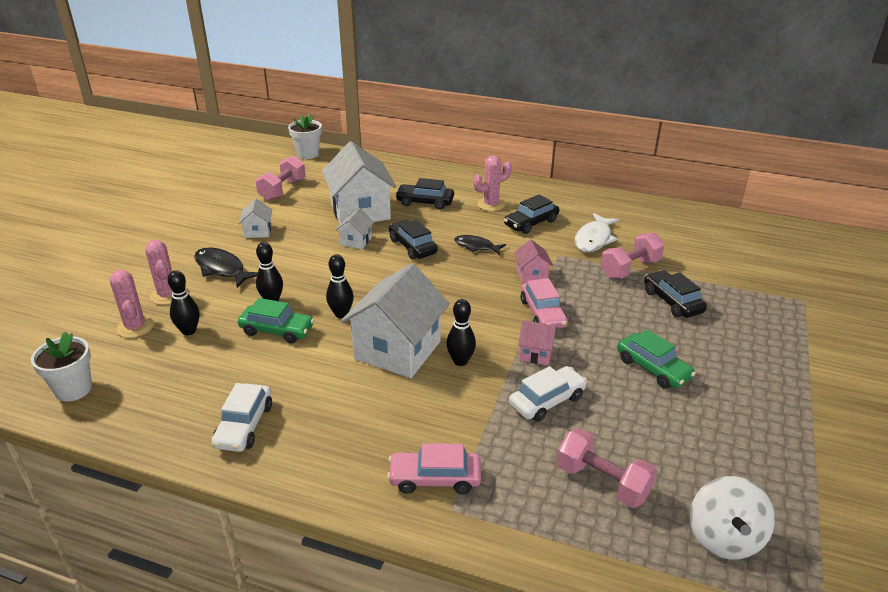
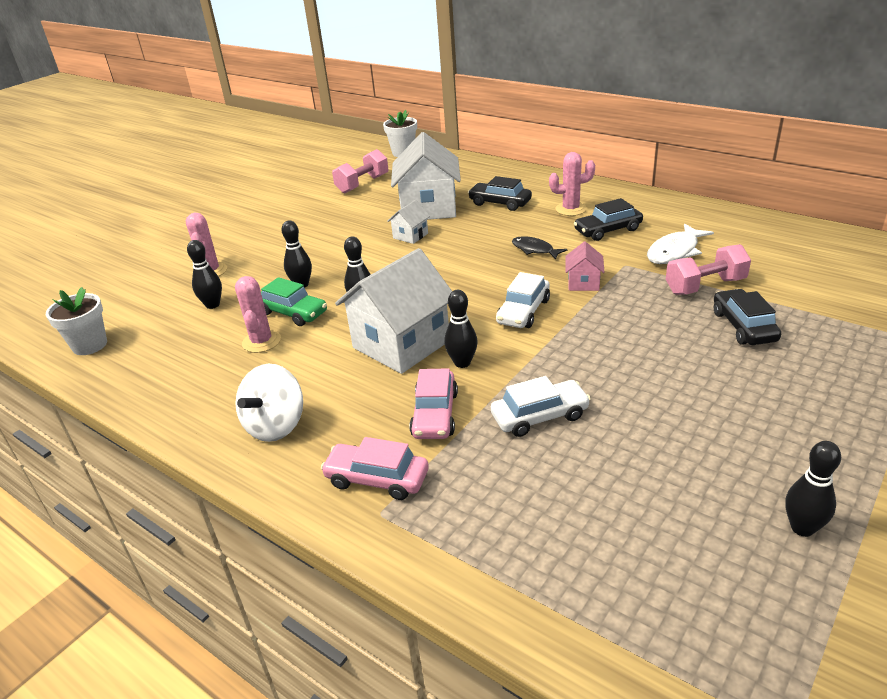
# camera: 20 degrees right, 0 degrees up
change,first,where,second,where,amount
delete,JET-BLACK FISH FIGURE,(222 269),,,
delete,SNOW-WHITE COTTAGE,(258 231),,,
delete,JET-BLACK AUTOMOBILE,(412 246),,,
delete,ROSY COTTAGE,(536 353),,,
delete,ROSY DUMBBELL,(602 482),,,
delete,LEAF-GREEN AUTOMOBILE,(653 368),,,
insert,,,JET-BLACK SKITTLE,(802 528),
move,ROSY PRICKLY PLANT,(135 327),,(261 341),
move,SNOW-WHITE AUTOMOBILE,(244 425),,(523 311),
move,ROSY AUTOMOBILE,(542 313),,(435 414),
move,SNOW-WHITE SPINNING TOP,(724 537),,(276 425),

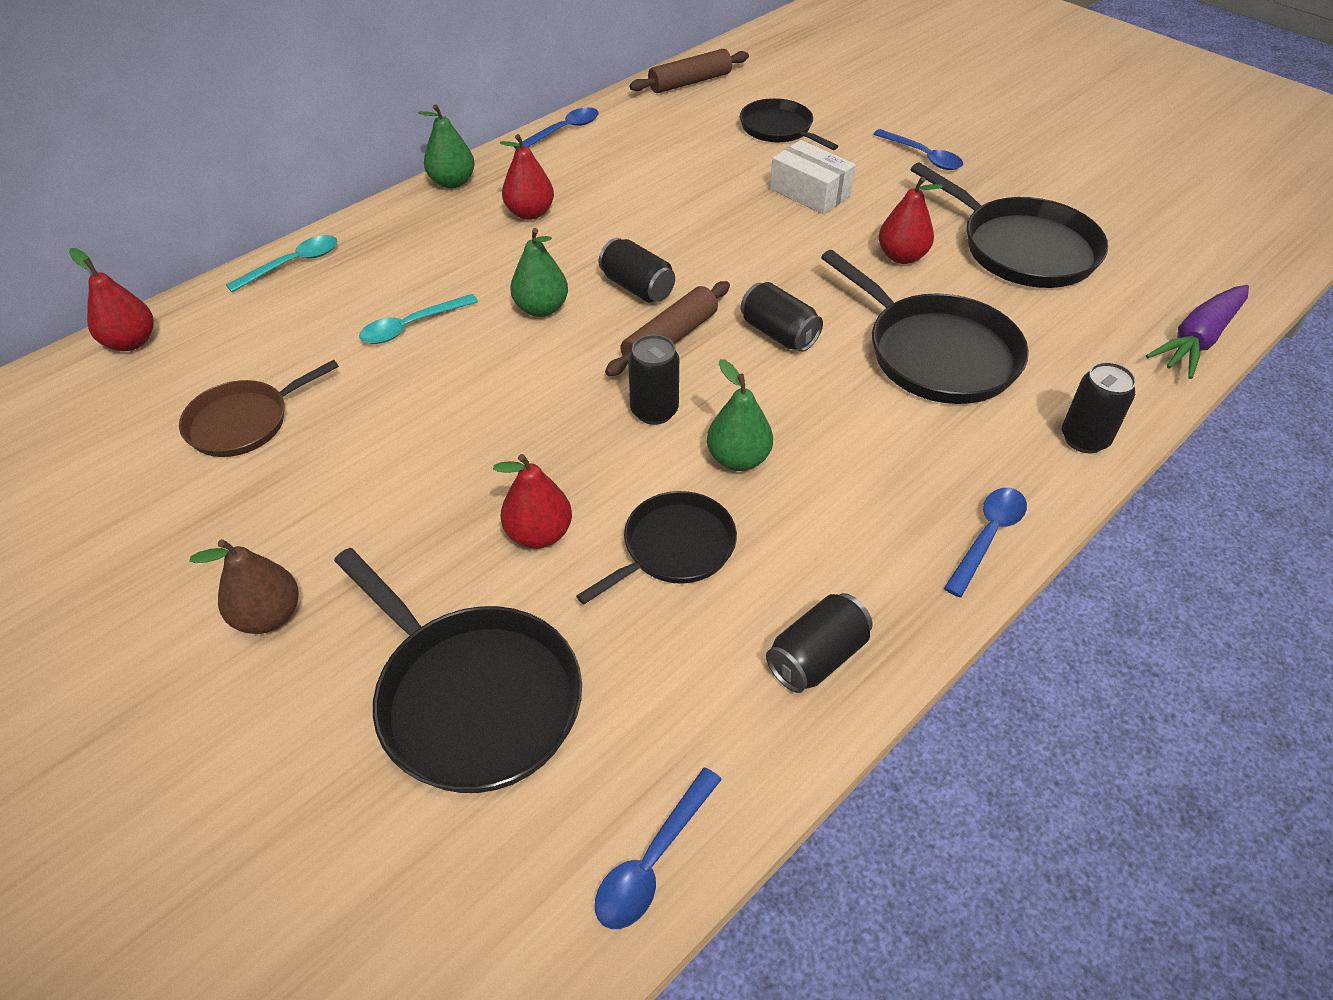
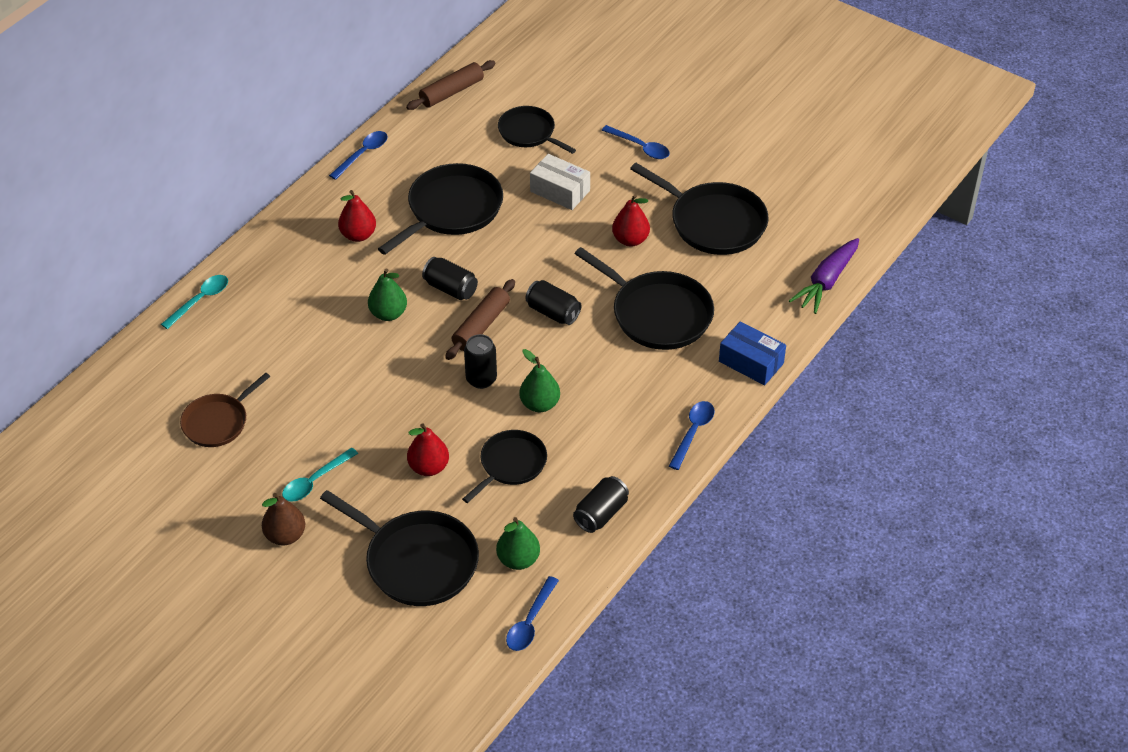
# camera: 10 degrees left, 0 degrees up
change,first,where,second,where,amount
delete,RED PEAR,(131 342),,,
insert,,,JET-BLACK FRYING PAN,(451 209),
move,TURQUOISE TABLESPOON,(411 326),,(315 481),
move,LEAF-GREEN PEAR,(452 182),,(518 560),
replace,JET-BLACK TIN,(1084 439),COBALT PARCEL,(751 362),

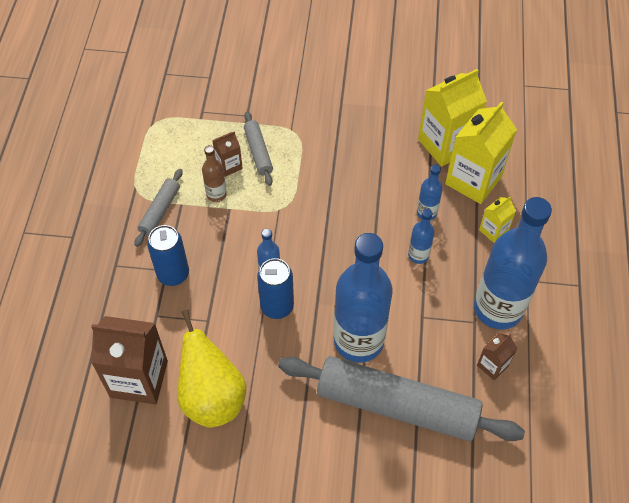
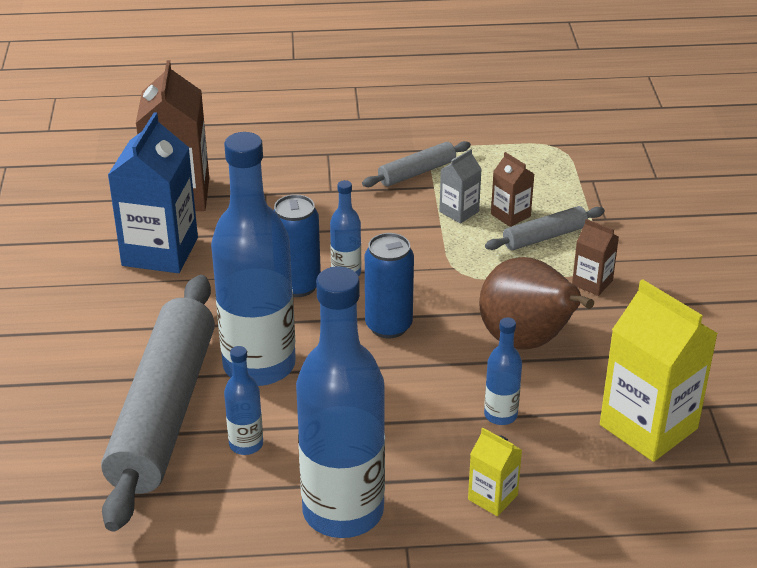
# camera: 80 degrees right, 20 degrees down
change,first,where,second,where,amount
delete,BRIGHT YELLOW CARTON,(473 180),,,
insert,,,RUSSET PEAR,(527 342),
move,COBALT TIN,(173 274),,(388 326),
move,COBALT BOTTLE,(418 255),,(246 444),
move,RUSSET CARTON,(492 365),,(592 282),
replace,BRIGHT YELLOW PEAR,(212 397),COBALT CARTON,(160 251),
replace,RUSSET BOTTLE,(216 194),GRAY CARTON,(459 211),
rotate,GRAY DOUGH ROLLER,(160 211),,(417 172),45 degrees counterclockwise

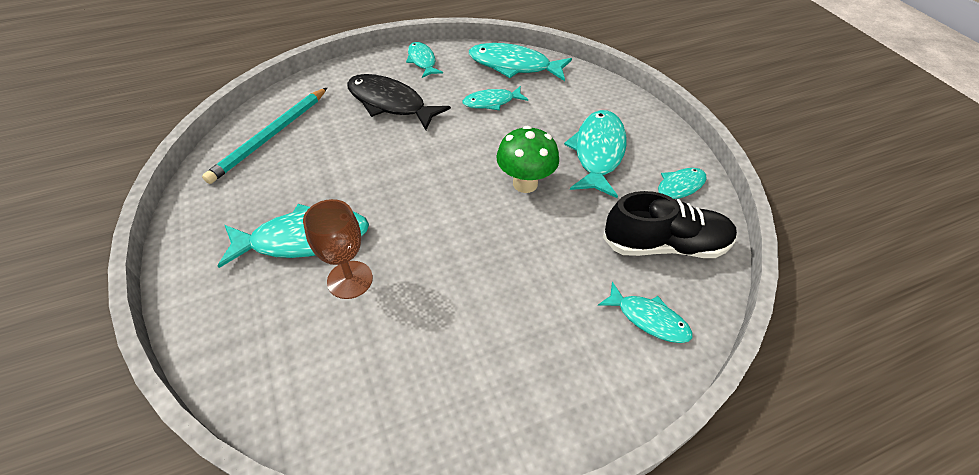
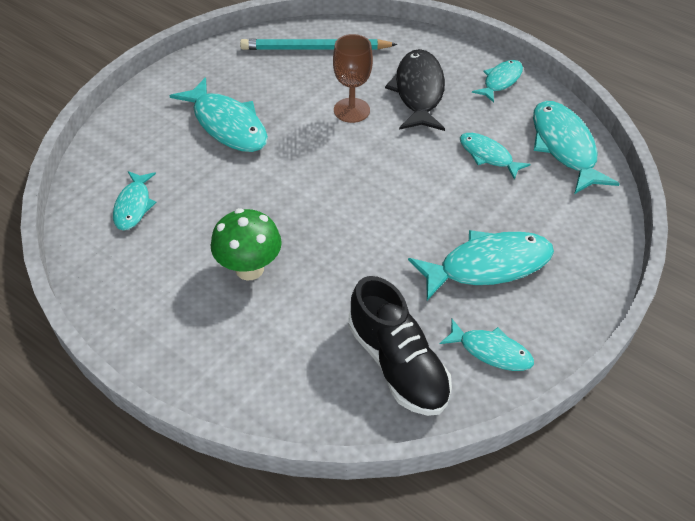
# camera: 60 degrees right, 0 degrees up
change,first,where,second,where,amount
move,RUSSET GOBLET,(350 279),,(351 110),
move,LEAF-GREEN TOADSTOOL,(525 183),,(249 269),
move,TURQUOISE FISH FIGURE,(648 319),,(133 206),

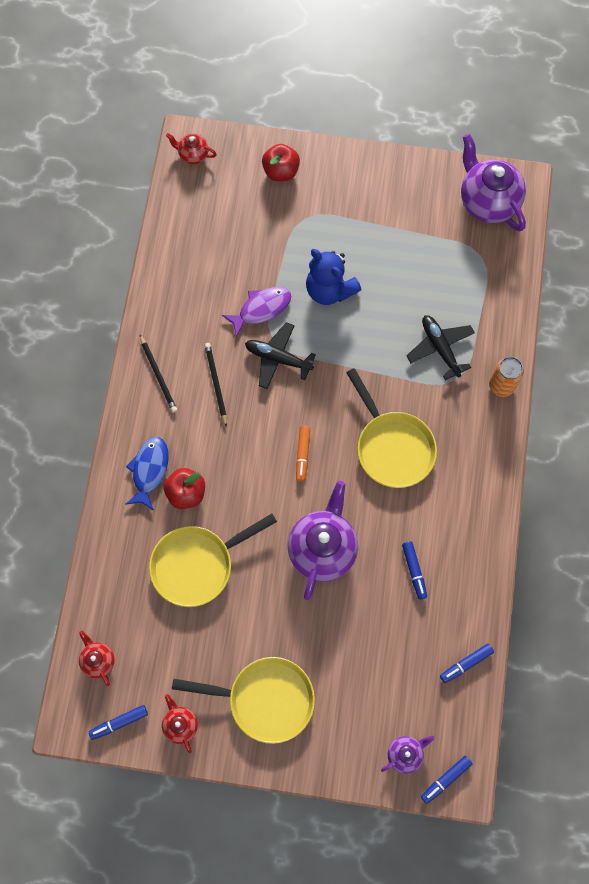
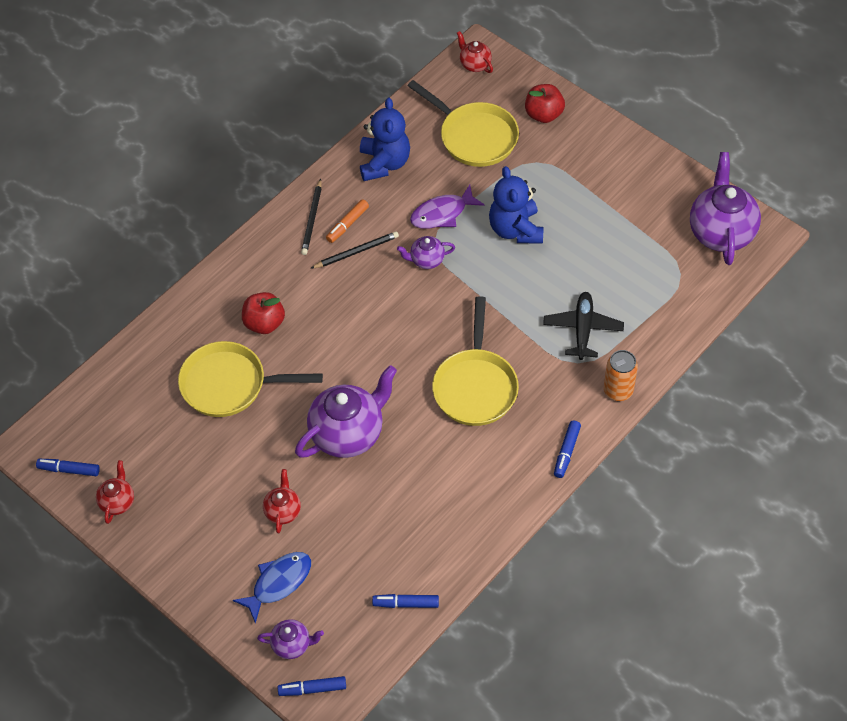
# camera: 35 degrees right, 15 degrees down
change,first,where,second,where,amount
insert,,,COBALT TEDDY,(384 163),
move,RED CHINA TEAPOT,(98 660),,(283 511),
move,COBALT FISH FIGURE,(149 470),,(278 583),
move,BRIGHT YELLOW FRYING PAN,(265 699),,(474 137),
move,ORANGE FELT PEN,(302 455),,(347 224),
move,COBALT FELT PEN,(414 571),,(566 452),
replace,JET-BLACK PLANE,(278 358),PURPLE CHINA TEAPOT,(426 260),
rotate,JET-BLACK WOODEN PENCIL,(216 383),,(356 251),45 degrees clockwise
rotate,PURPLE FISH FIGURE,(261 309),,(442 214),150 degrees clockwise

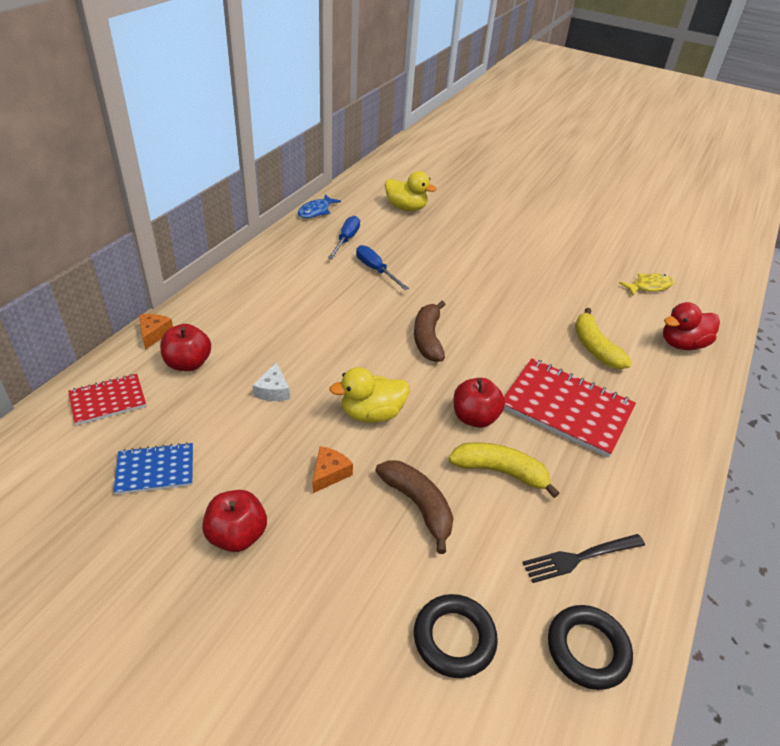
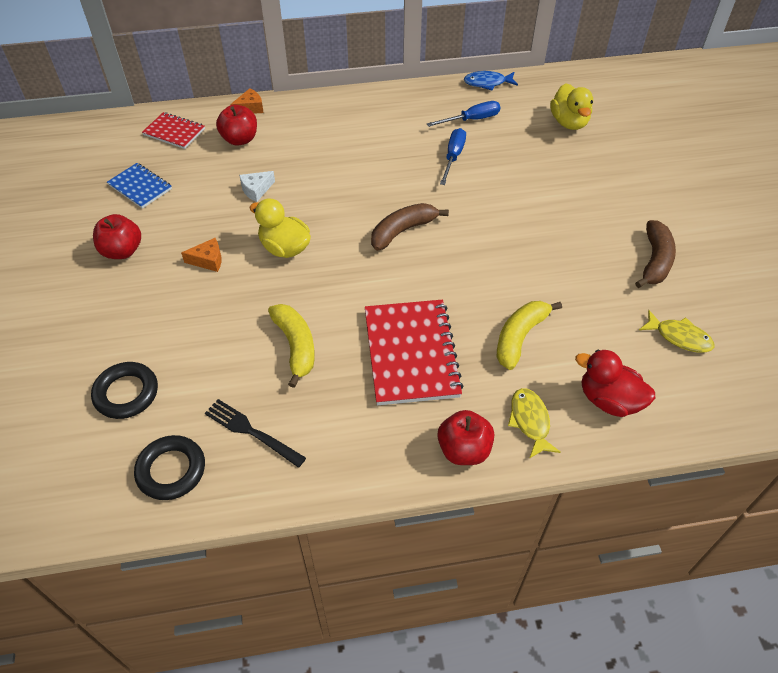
# camera: 55 degrees right, 10 degrees up
change,first,where,second,where,amount
insert,,,BRIGHT YELLOW FISH FIGURE,(530 421),
move,RUSSET BANANA FRUIT,(418 506),,(655 261),
move,RED APPLE,(474 418),,(464 450),

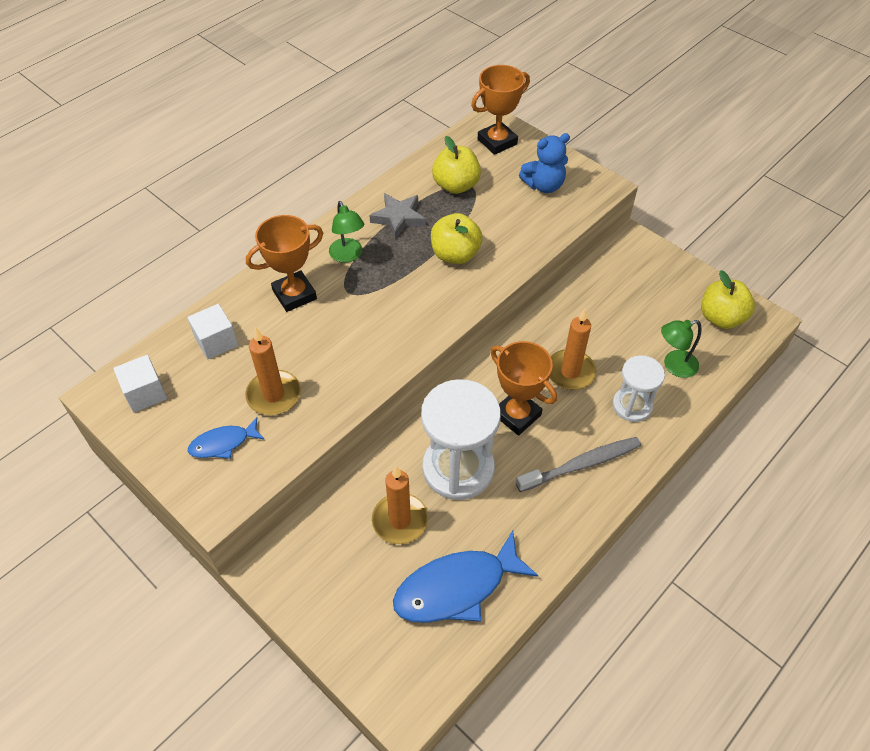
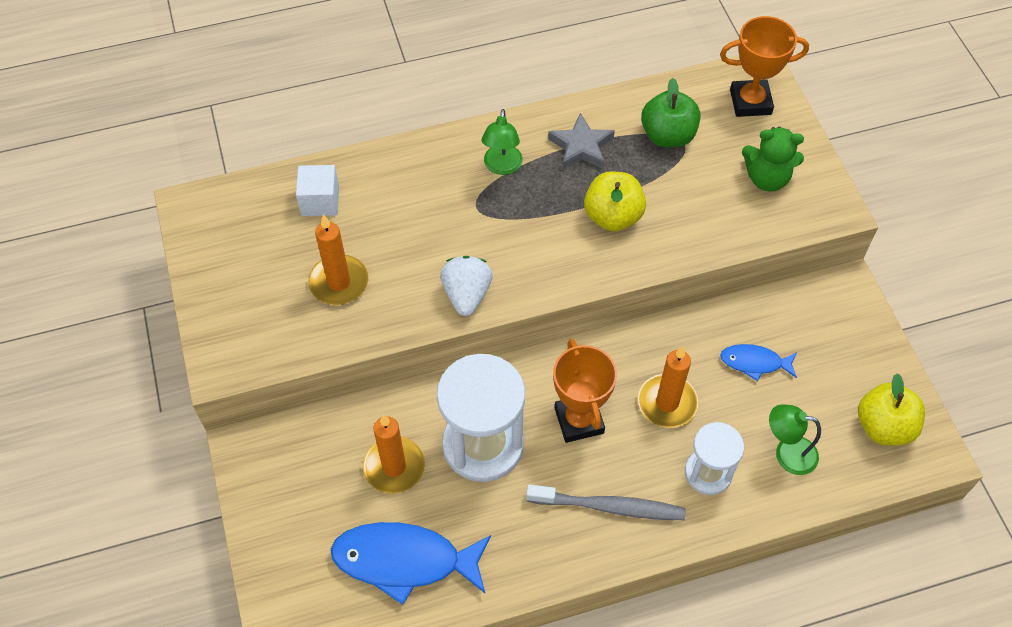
# camera: 30 degrees right, 5 degrees up
change,first,where,second,where,amount
delete,SNOW-WHITE BLOCK,(145 393),,,
delete,ORANGE PRIZE CUP,(294 295),,,
insert,,,SNOW-WHITE STRAWBERRY,(466 295),
move,COBALT FISH FIGURE,(223 443),,(754 362),
recolor,BRIGHT YELLOW APPLE,(456 185),LEAF-GREEN APPLE,(667 136),
recolor,COBALT TEDDY,(544 185),LEAF-GREEN TEDDY,(766 178),

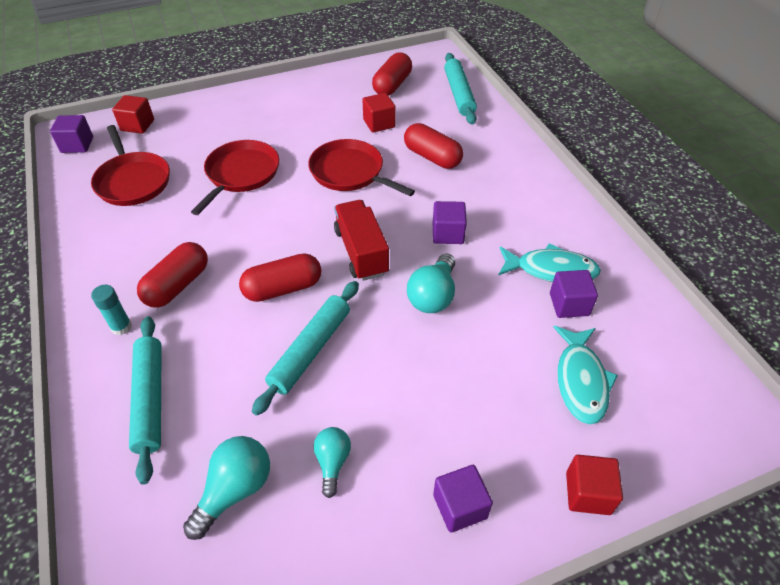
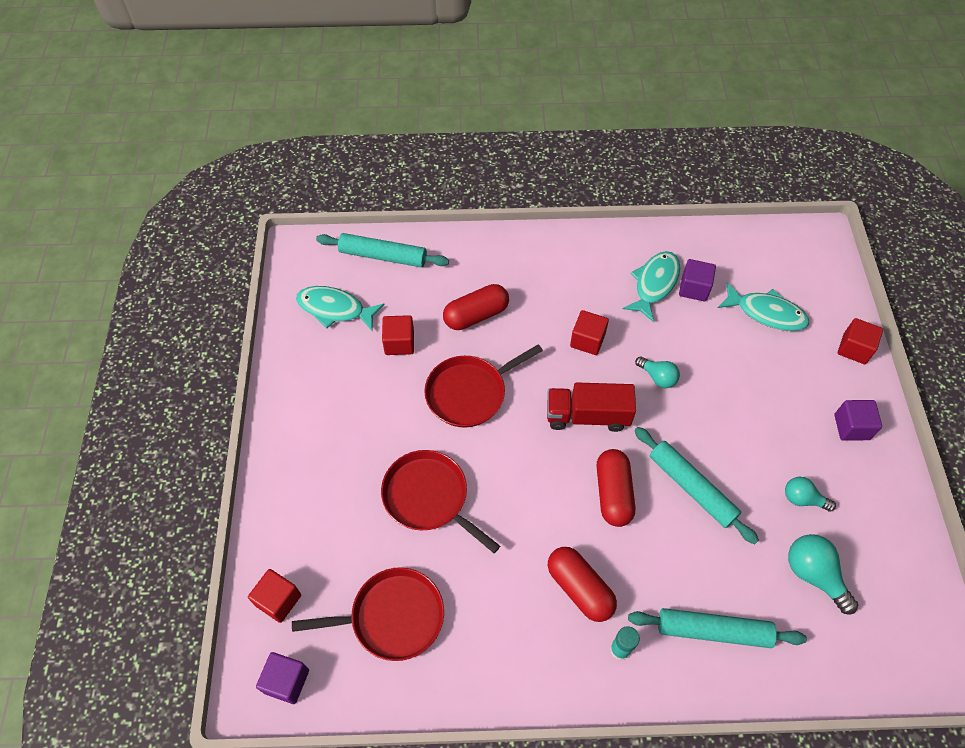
# camera: 70 degrees left, 10 degrees up
change,first,where,second,where,amount
replace,RED CAPSULE,(392 85),TURQUOISE FISH FIGURE,(335 309),
recolor,PURPLE BLOCK,(447 233),RED BLOCK,(587 340),
resize,TURQUOISE LIGHTBULB,(433 296),,(657 377),x0.65

